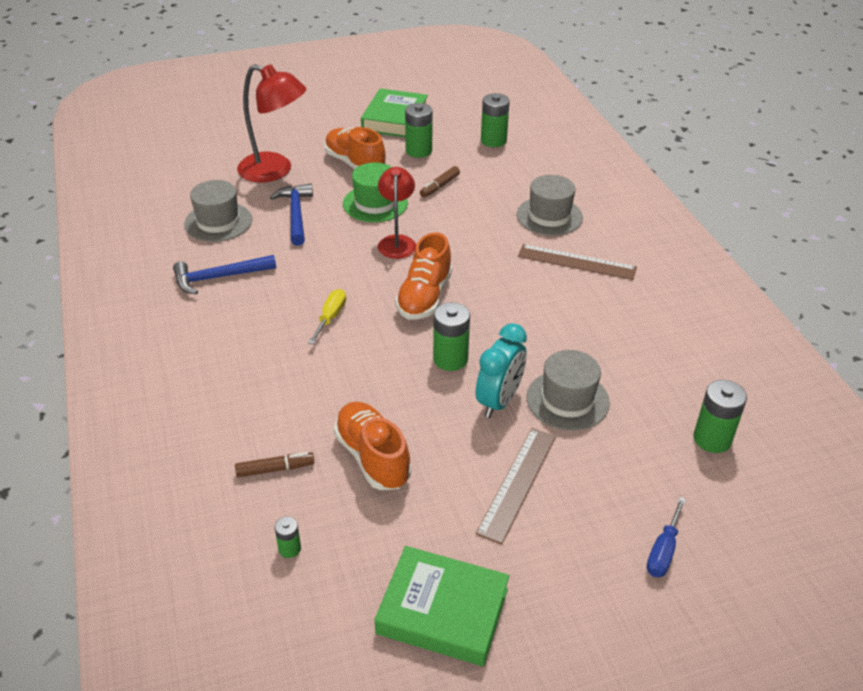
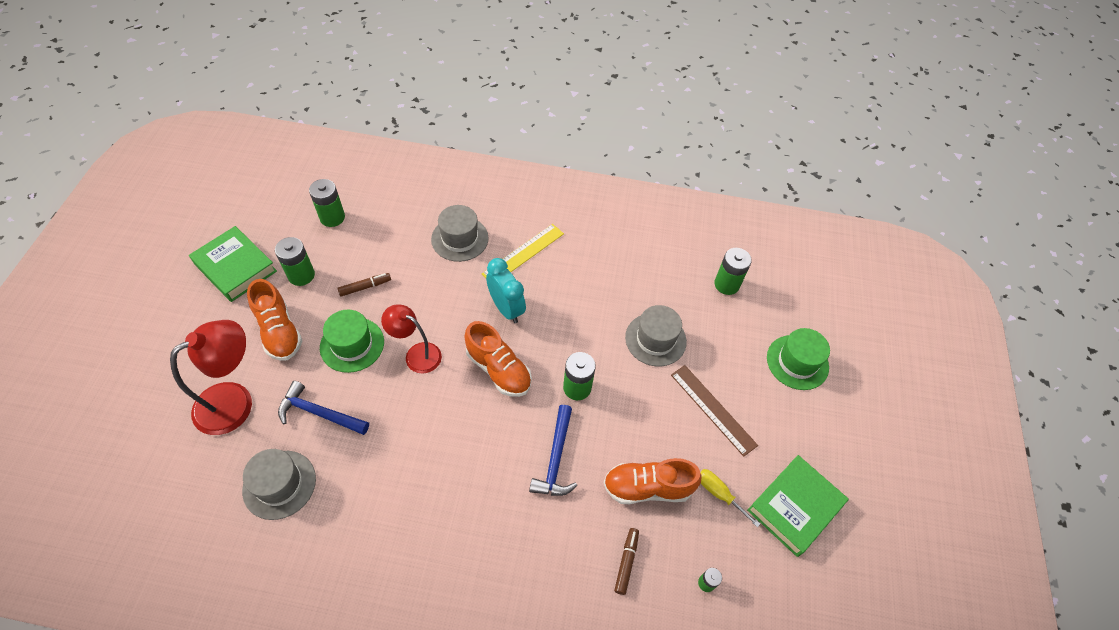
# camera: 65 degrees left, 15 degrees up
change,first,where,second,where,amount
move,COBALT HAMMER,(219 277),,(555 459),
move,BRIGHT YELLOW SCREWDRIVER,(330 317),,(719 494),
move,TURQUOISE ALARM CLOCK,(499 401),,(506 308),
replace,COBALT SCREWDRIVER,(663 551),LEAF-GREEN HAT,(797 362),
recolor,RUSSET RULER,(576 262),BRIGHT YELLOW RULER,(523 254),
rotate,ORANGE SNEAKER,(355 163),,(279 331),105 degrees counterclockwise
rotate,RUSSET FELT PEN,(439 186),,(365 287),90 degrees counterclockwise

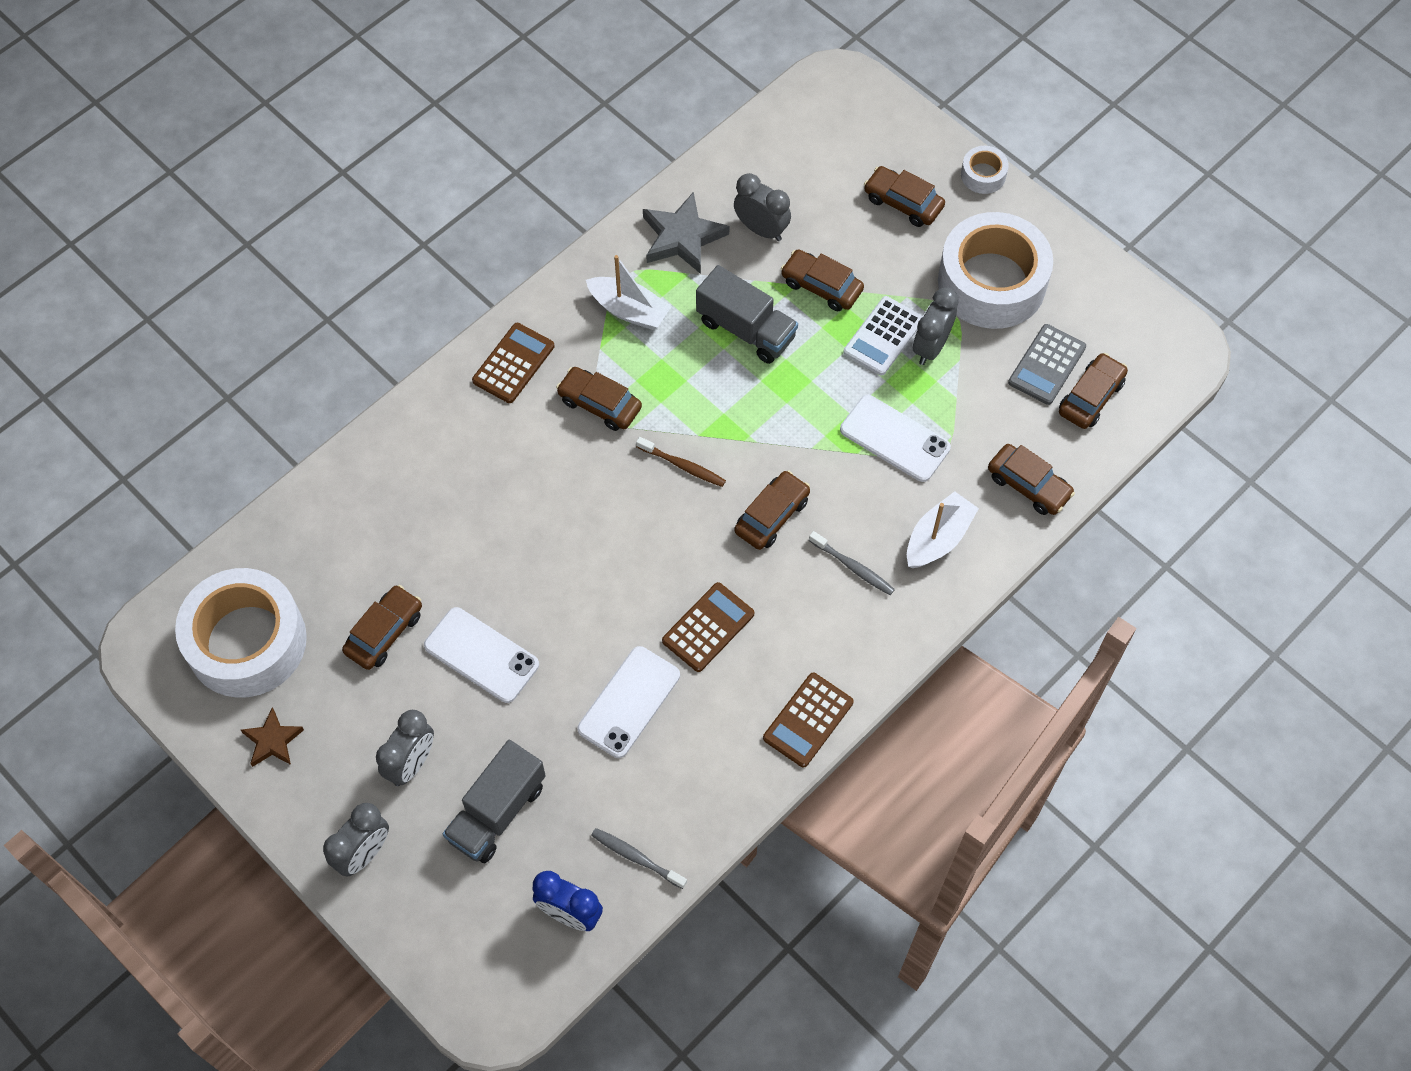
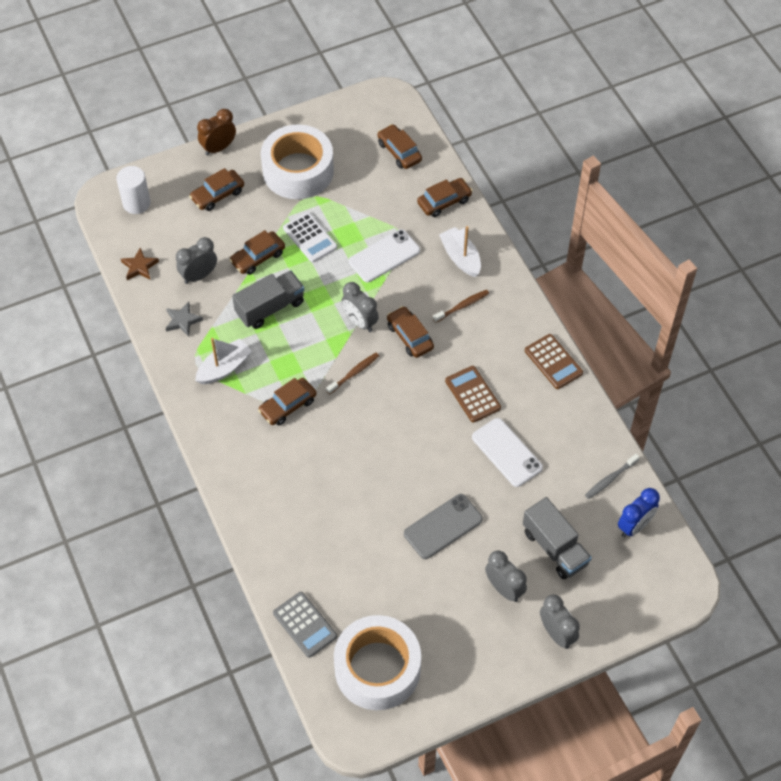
# camera: 70 degrees left, 5 degrees down
change,first,where,second,where,amount
delete,RUSSET AUTOMOBILE,(384 632),,,
delete,RUSSET ADDING MACHINE,(513 363),,,
insert,,,SNOW-WHITE CYLINDER SHAPE,(136 203),
move,RUSSET STAR,(272 741),,(139 267),
move,GRAY ALARM CLOCK,(931 347),,(360 322),
move,GRAY ADDING MACHINE,(1047 365),,(305 625),
replace,SNOW-WHITE ROLL OF TAPE,(983 175),RUSSET ALARM CLOCK,(218 148),
recolor,SNOW-WHITE PHONE,(481 655),GRAY PHONE,(443 526),
recolor,GRAY DENTAL BRUSH,(853 567),RUSSET DENTAL BRUSH,(462 306),
resize,GRAY STAR,(682 237),,(182 321),x0.61

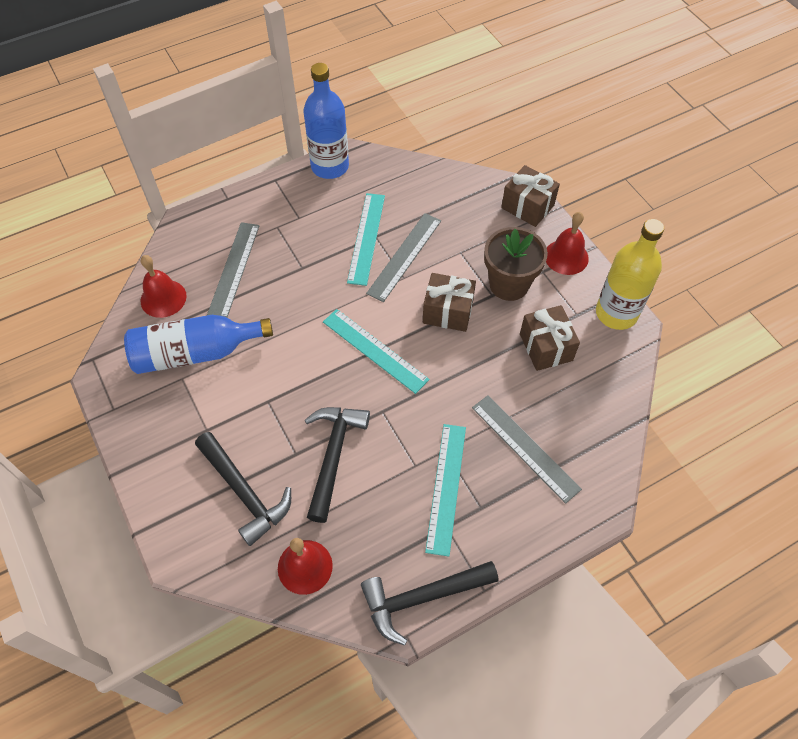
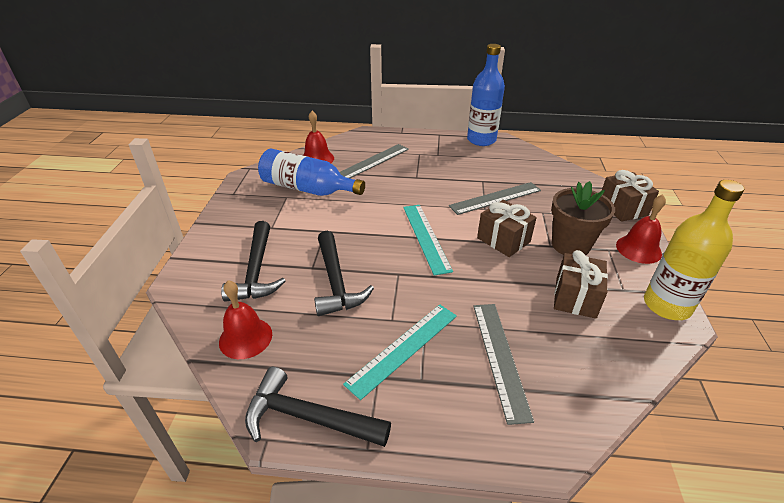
# camera: 35 degrees right, 20 degrees down
change,first,where,second,where,amount
delete,TURQUOISE RULER,(366 238),,,
rotate,JET-BLACK HAMMER,(333 456),,(336 282),120 degrees clockwise

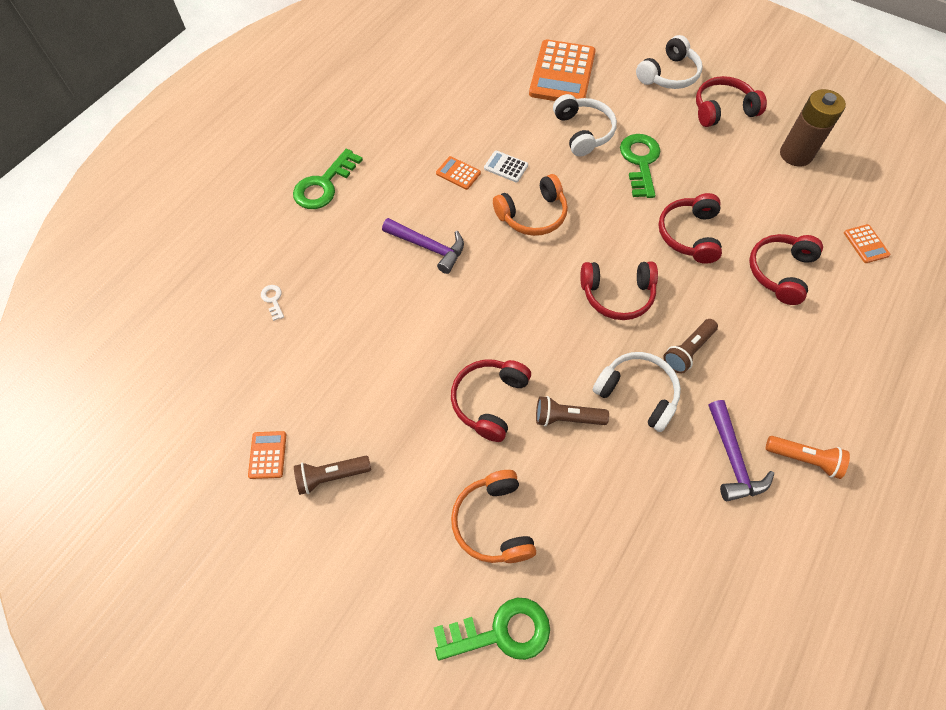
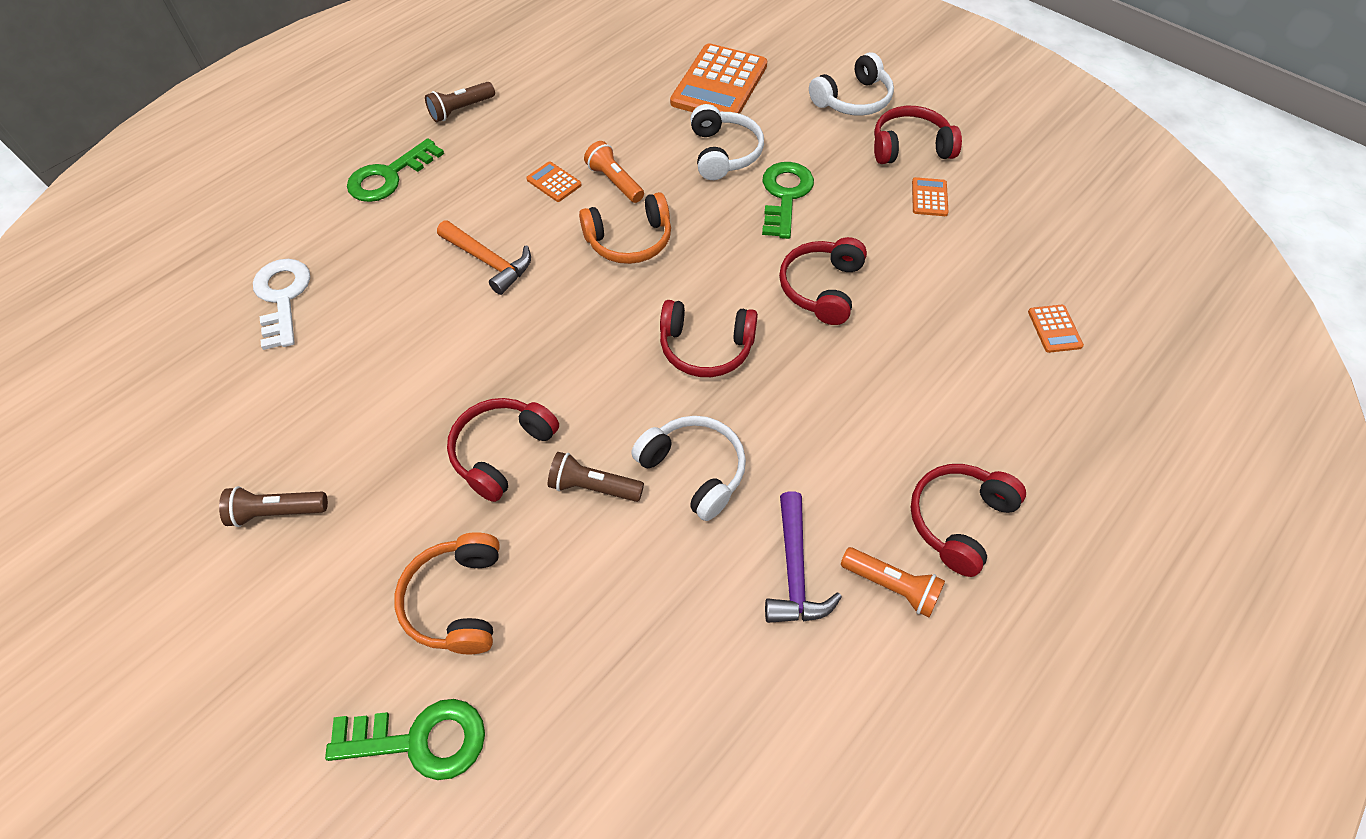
# camera: 10 degrees right, 5 degrees down
change,first,where,second,where,amount
delete,RUSSET POWER CELL,(795 154),,,
move,ORANGE ADDING MACHINE,(267 455),,(929 197),
move,RUSSET FLASHLIGHT,(688 351),,(461 110),
move,RED HEADPHONES,(780 272),,(959 521),
replace,SNOW-WHITE ADDING MACHINE,(506 167),ORANGE FLASHLIGHT,(614 182),
recolor,PURPLE HAMMER,(429 247),ORANGE HAMMER,(489 262),
resize,SNOW-WHITE DOOR KEY,(273 300),,(282 297),x2.18

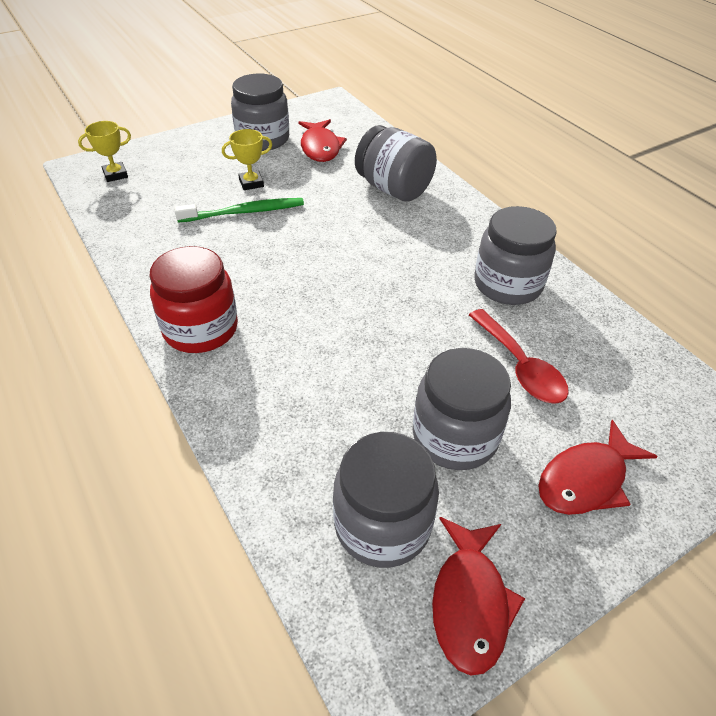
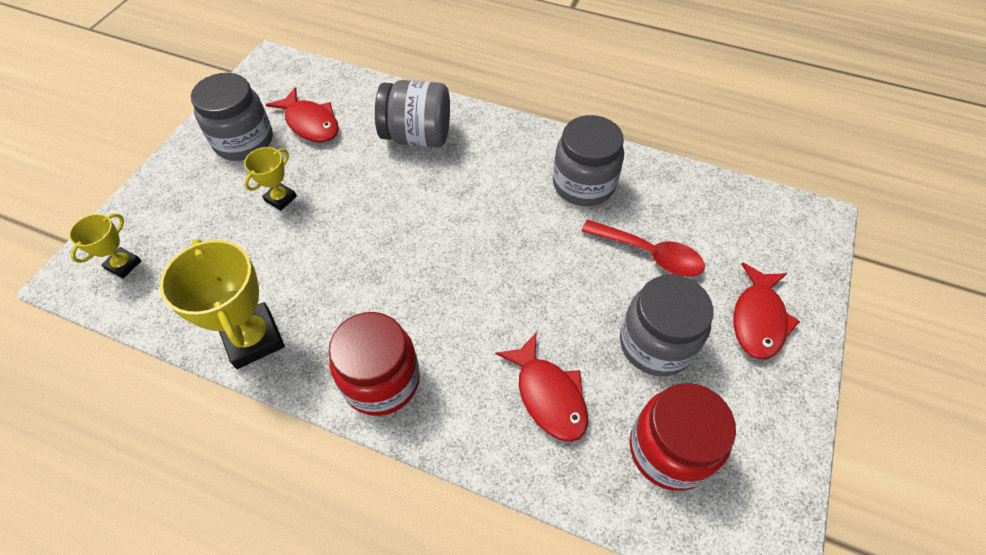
# camera: 35 degrees left, 10 degrees up
change,first,where,second,where,amount
delete,LEAF-GREEN DENTAL BRUSH,(245 212),,,
insert,,,BRIGHT YELLOW PRIZE CUP,(253 339),
move,RED FISH FIGURE,(470 602),,(548 395),
recolor,GRAY PRESERVE JAR,(382 524),RED PRESERVE JAR,(669 450),

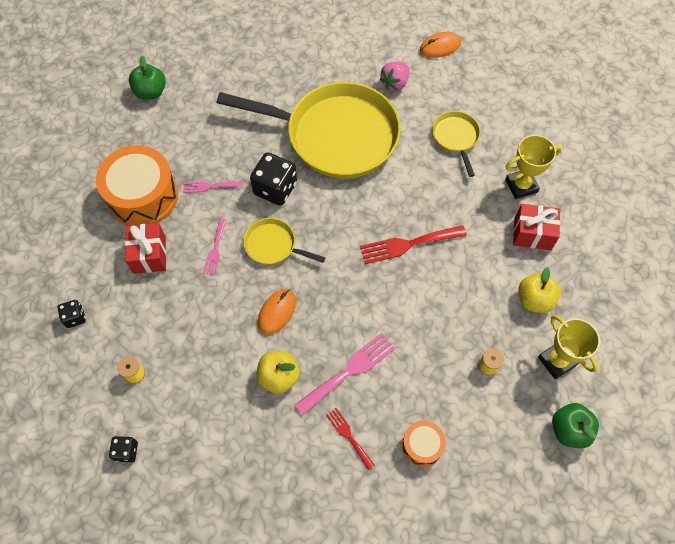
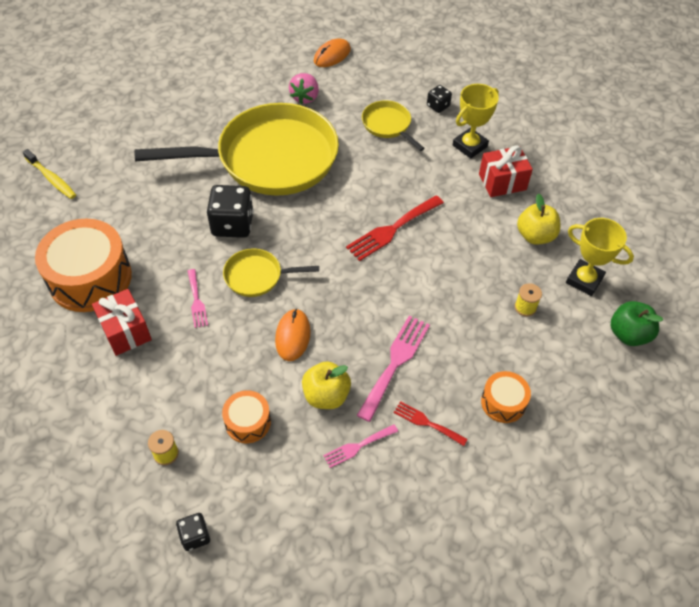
# camera: 25 degrees left, 10 degrees down
change,first,where,second,where,amount
insert,,,ORANGE TOY DRUM,(248 422),
move,JET-BLACK DICE,(75 317),,(438 106),
move,ROSY FORK,(209 186),,(357 446),
replace,LEAF-GREEN APPLE,(150 92),BRIGHT YELLOW DENTAL BRUSH,(52 179),

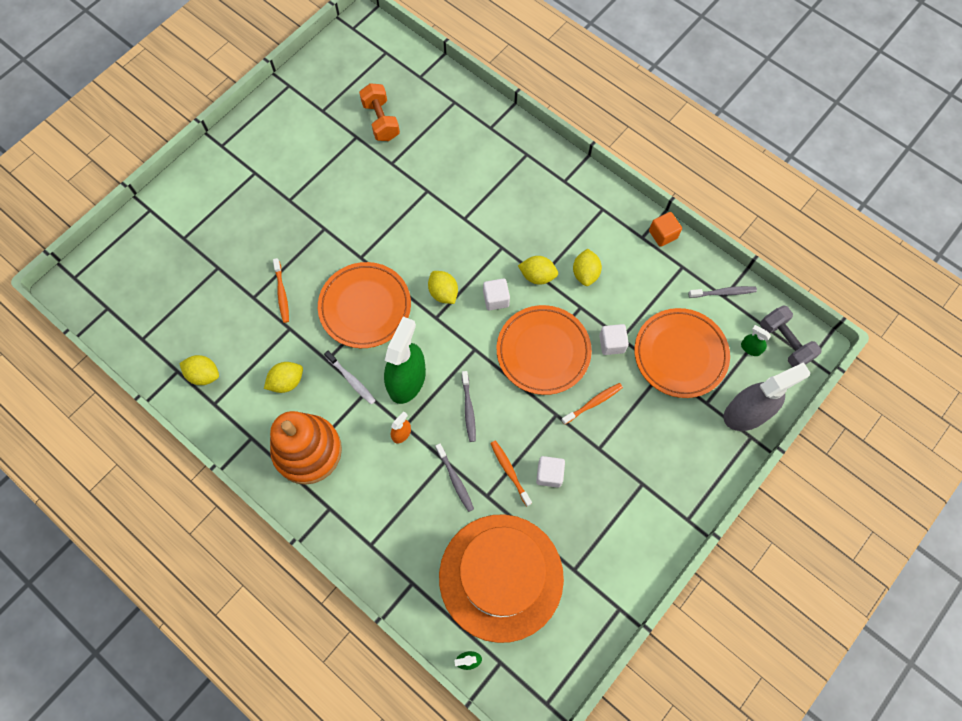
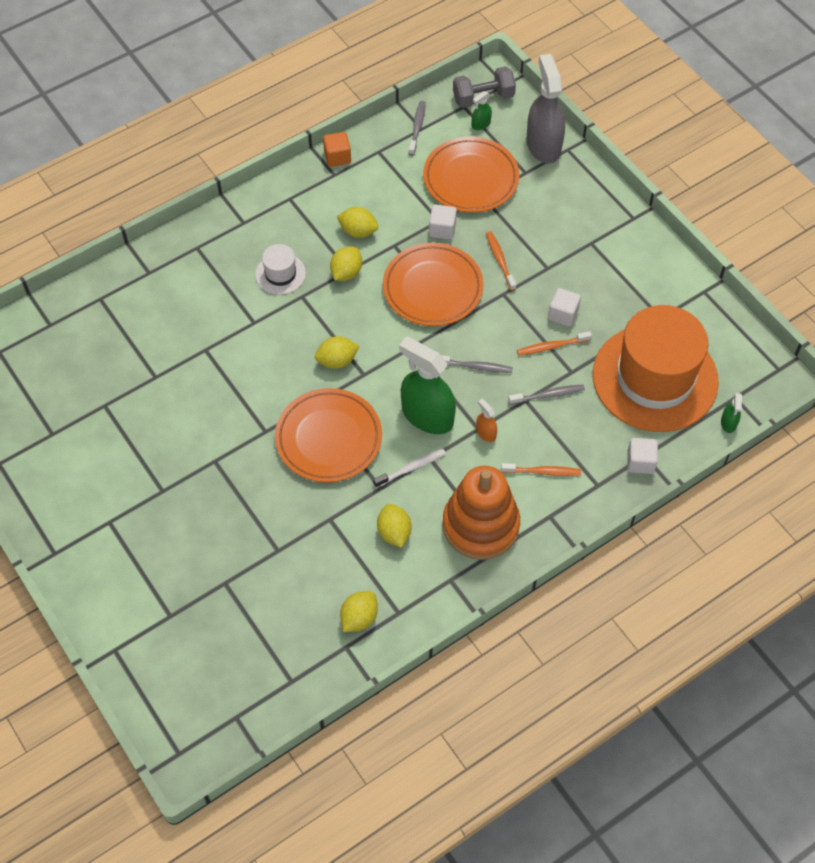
# camera: 75 degrees left, 10 degrees down
change,first,where,second,where,amount
delete,ORANGE DUMBBELL,(381 121),,,
insert,,,SNOW-WHITE HAT,(280 274),
move,ORANGE DENTAL BRUSH,(282 293),,(542 472),
move,SNOW-WHITE BLOCK,(496 299),,(640 462),

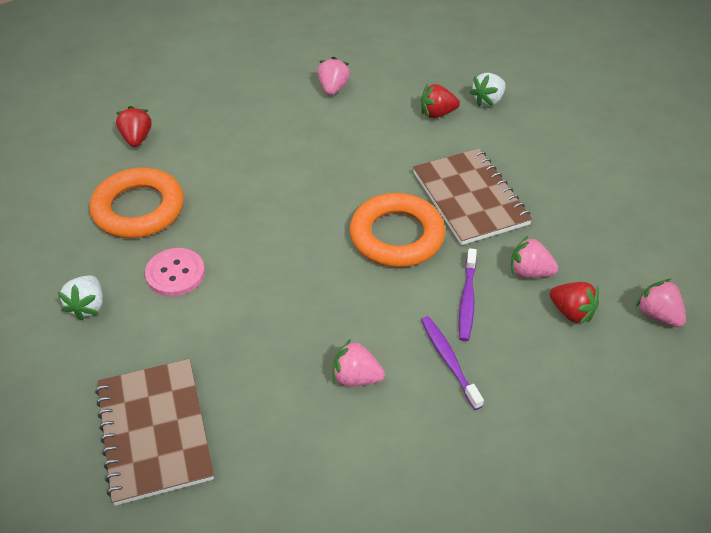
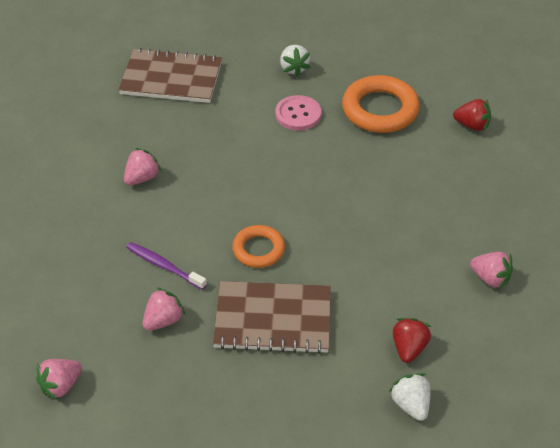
# camera: 115 degrees right, 0 degrees up
change,first,where,second,where,amount
delete,PURPLE DENTAL BRUSH,(449 360),,,
delete,RED STRAWBERRY,(571 312),,,
rotate,SNOW-WHITE STRAWBERRY,(88 306),,(294 68),135 degrees counterclockwise
rotate,ROSY STRAWBERRY,(658 315),,(61 385),150 degrees clockwise
resize,ORANGE HOOP,(397 236),,(258 249),x0.60

